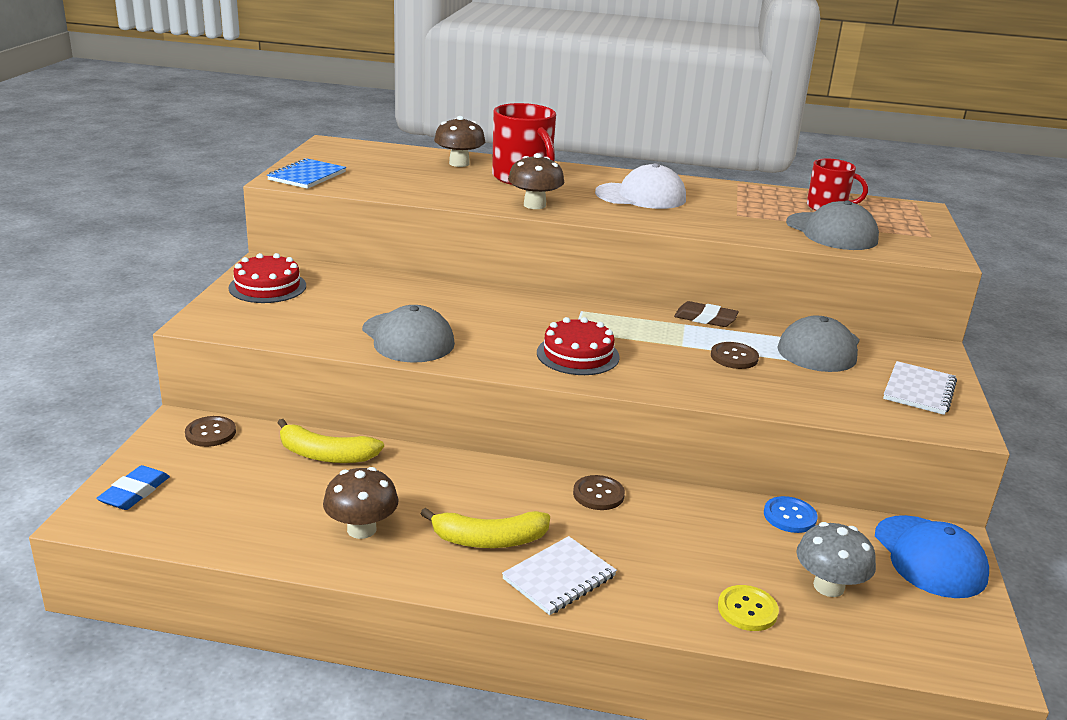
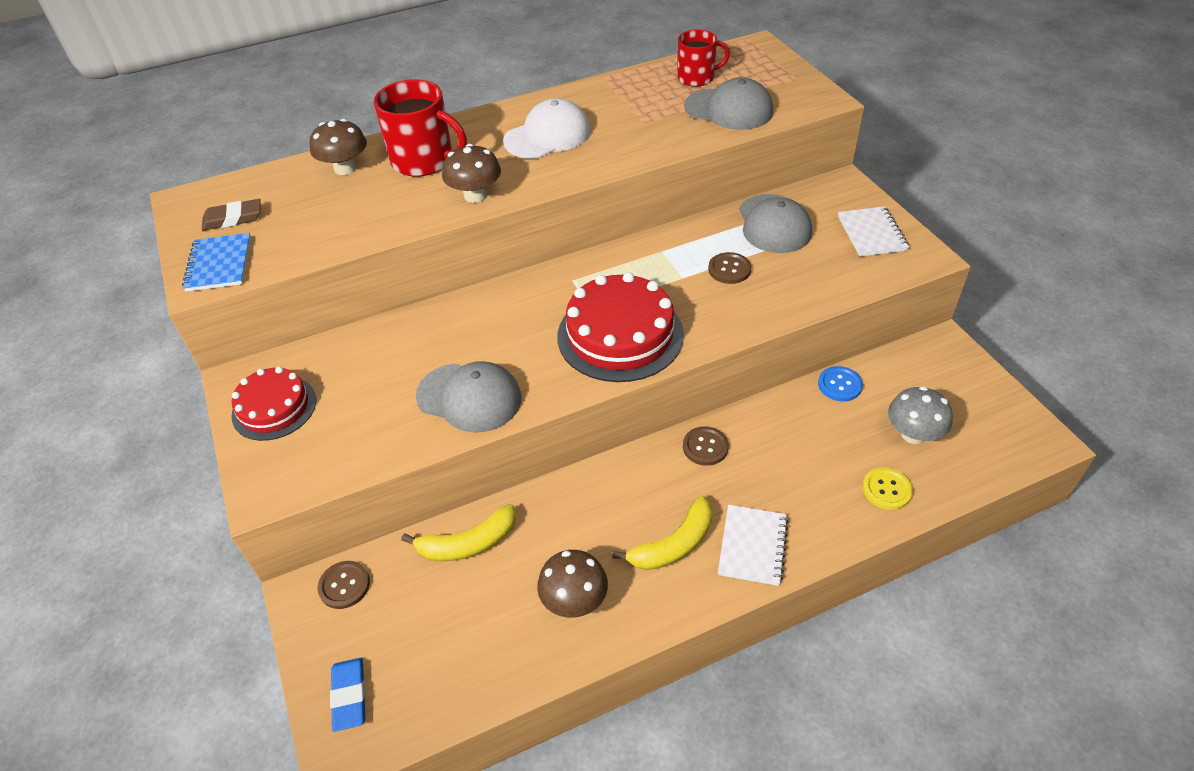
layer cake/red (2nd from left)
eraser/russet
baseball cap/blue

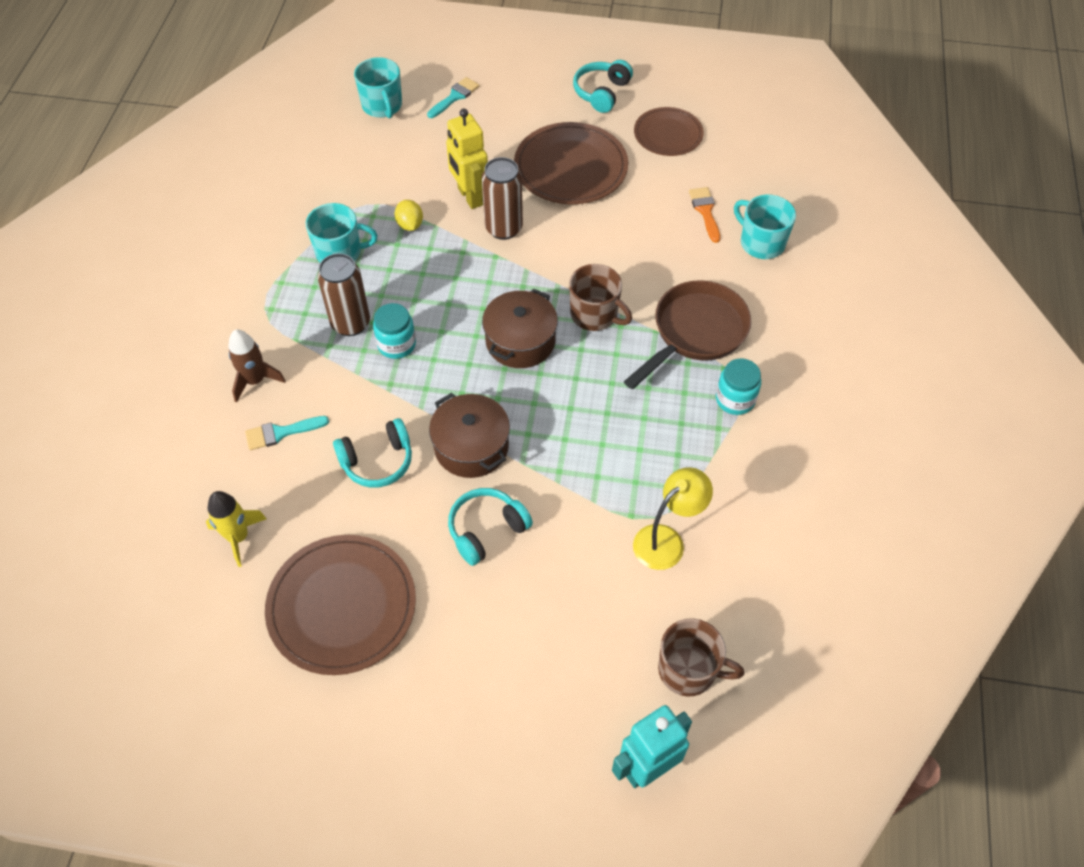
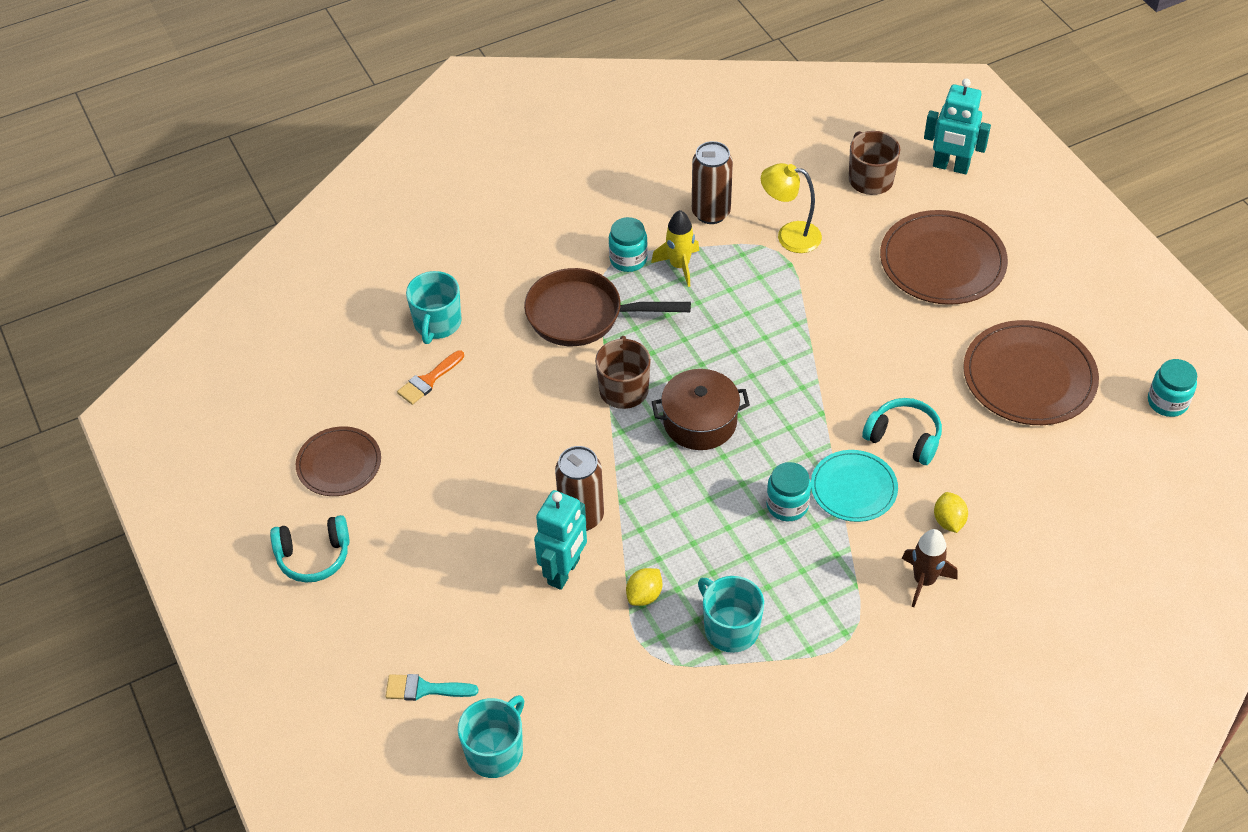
toy rocket/yellow
lemon/yellow (2nd from left)
can/russet (2nd from left)
pot/russet (1st from left in the first image)
toy robot/turquoise (1st from left)
over-ear headphones/turquoise (2nd from left in the first image)
dinner plate/russet (2nd from left)
dinner plate/turquoise
preserve jar/turquoise (3rd from left)

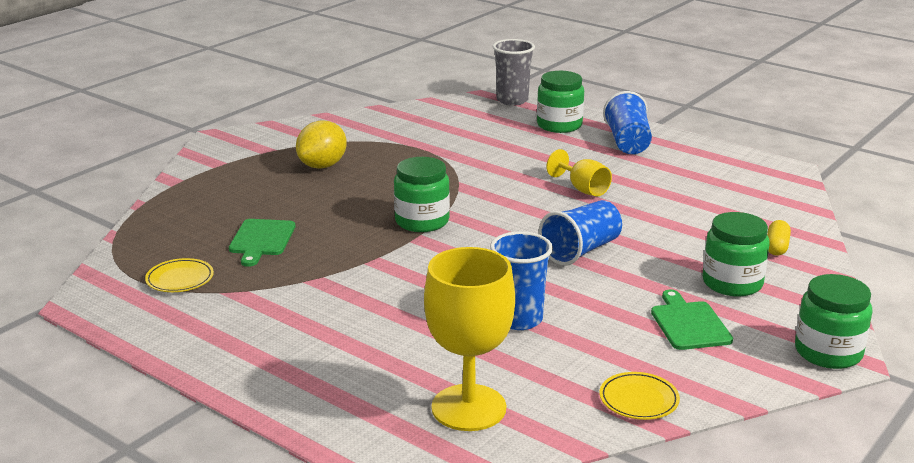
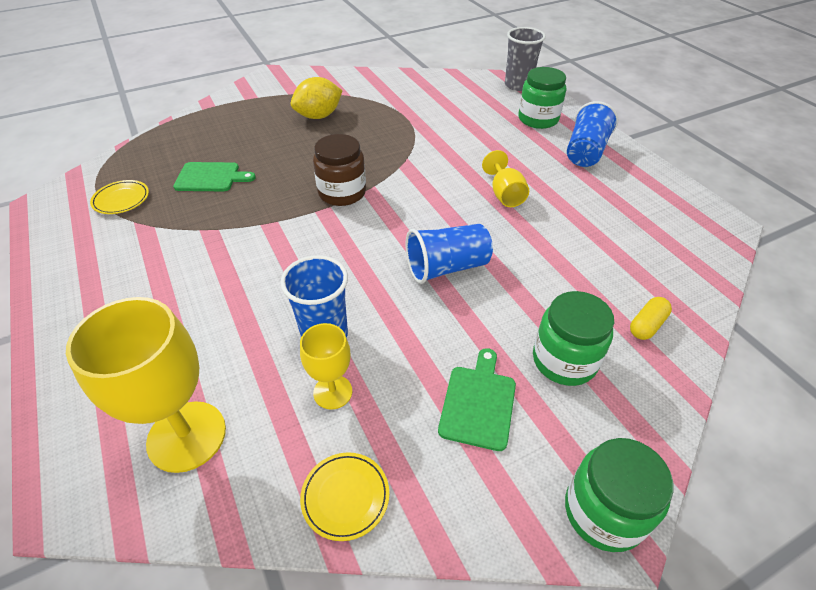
chopping board/leaf-green (1st from left)
preserve jar/russet
goblet/yellow (2nd from left)

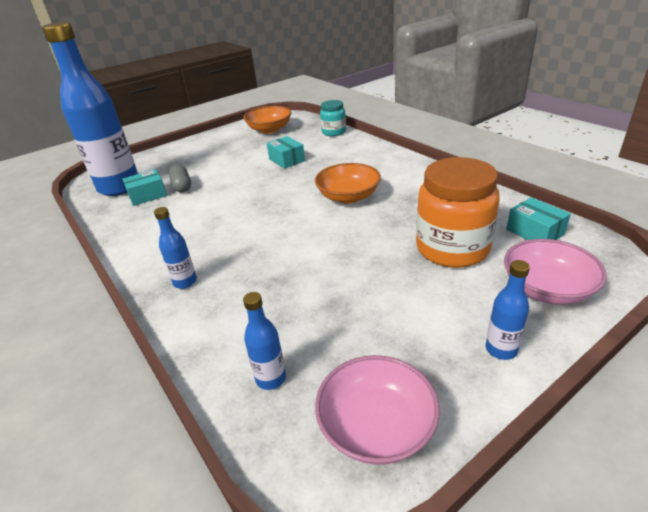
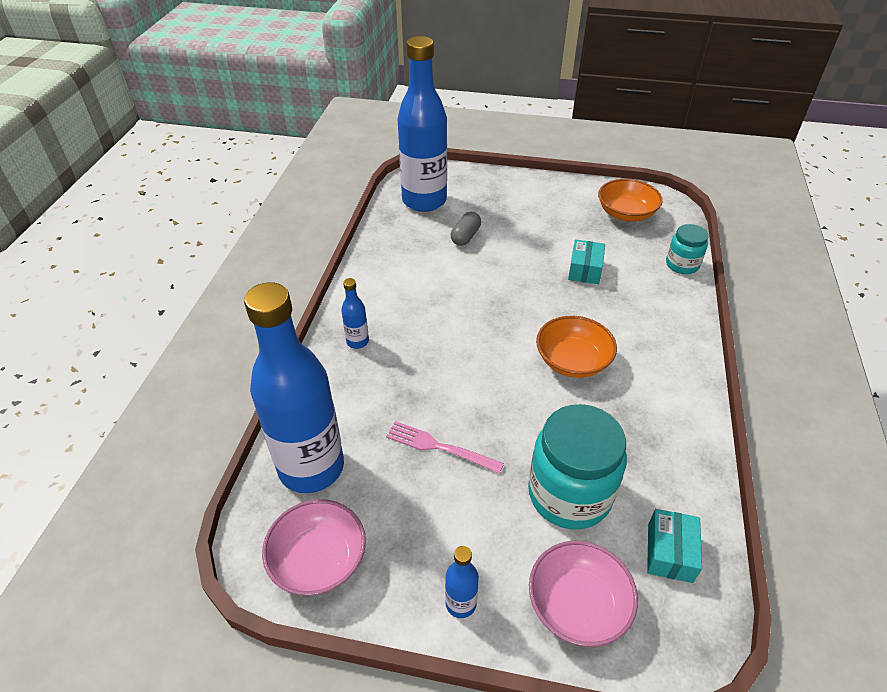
parcel/turquoise (1st from left in the first image)
bottle/blue (1st from left)
preserve jar/turquoise (1st from left)
table fork/rose-pink

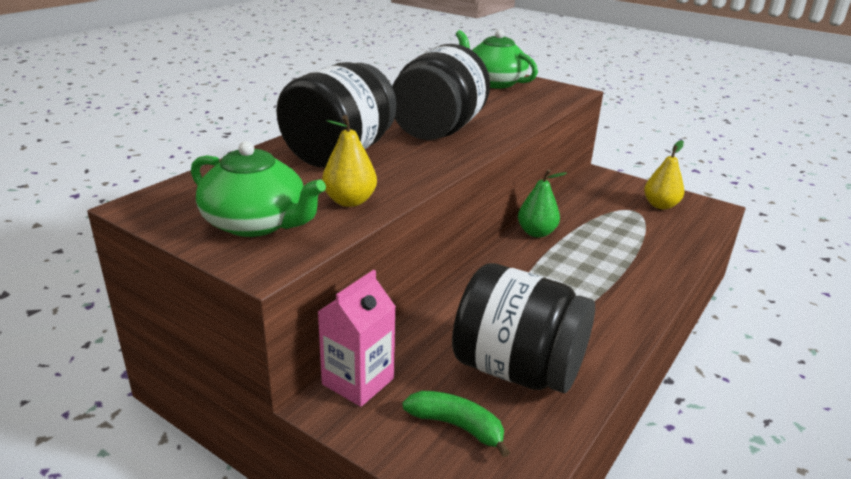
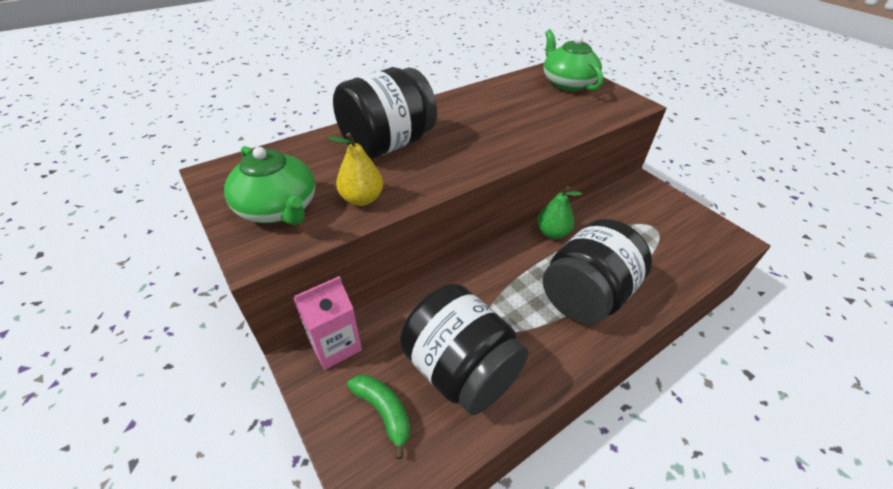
preserve jar/black (3rd from left)
pear/yellow (2nd from left in the first image)

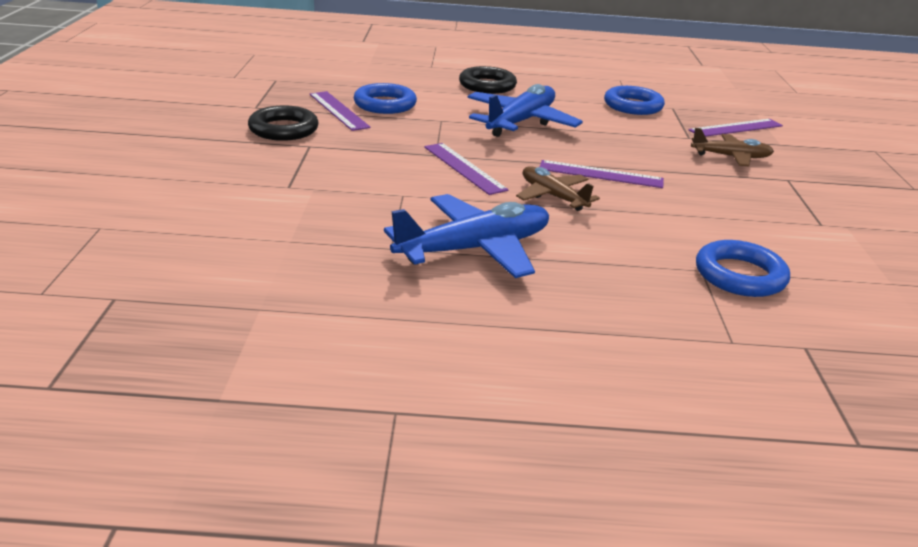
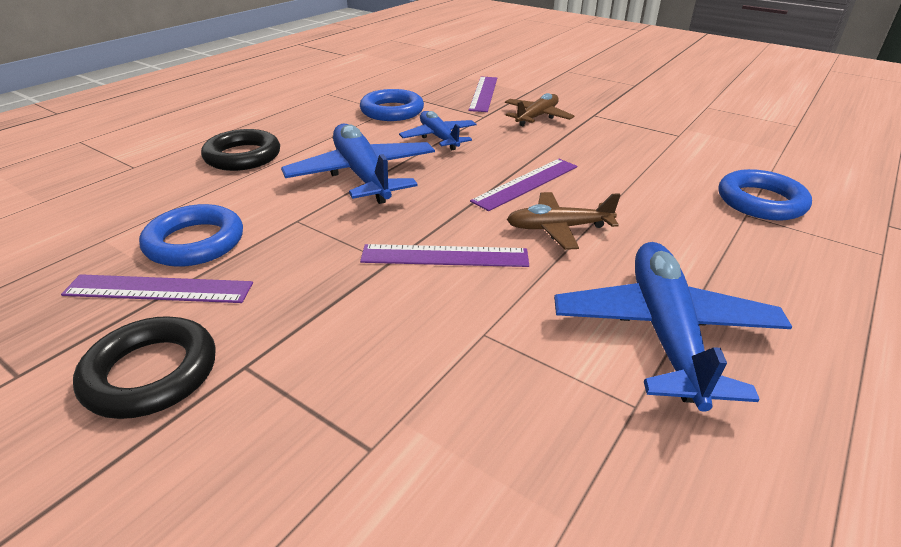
aeroplane/blue (2nd from left)

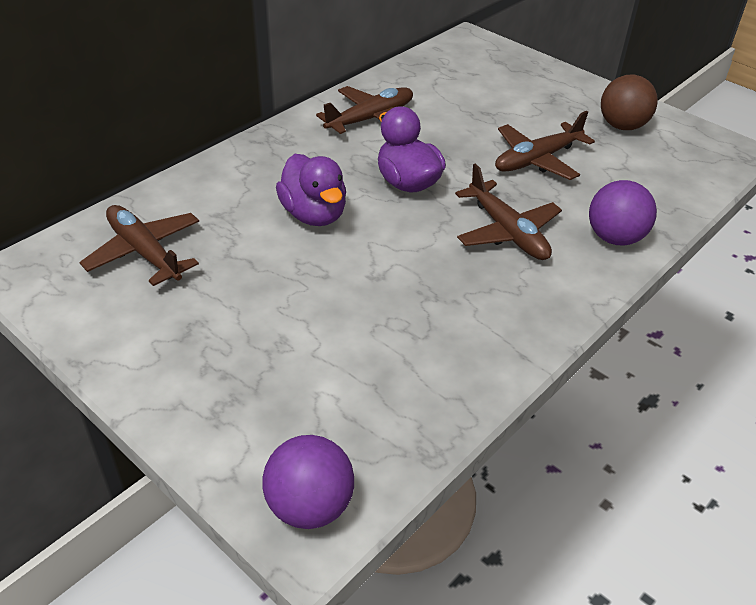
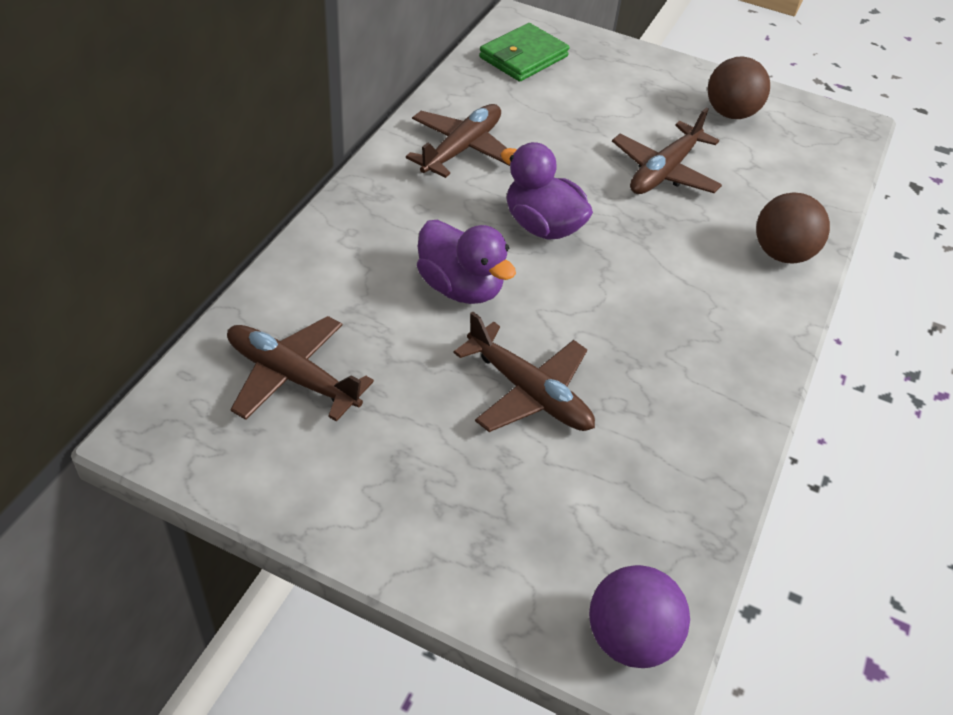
aeroplane/russet (3rd from left)
ball/russet (2nd from left)
billfold/leaf-green

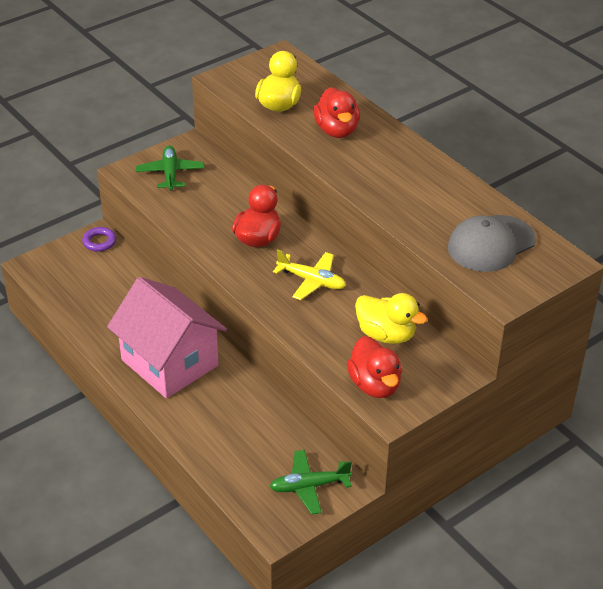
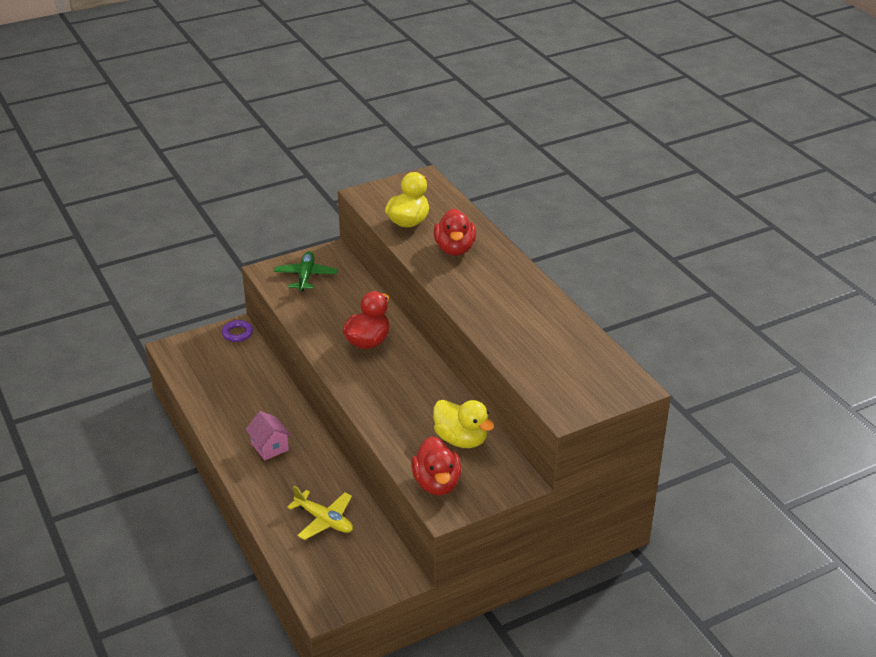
toy house/rose-pink
aeroplane/leaf-green (2nd from left in the first image)
aeroplane/yellow
baseball cap/grey

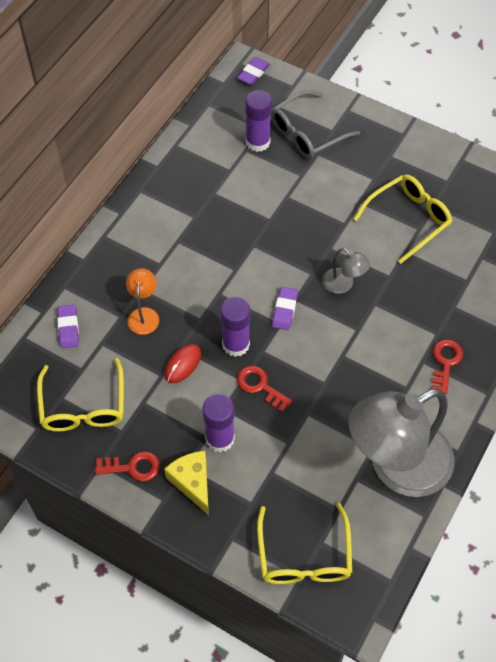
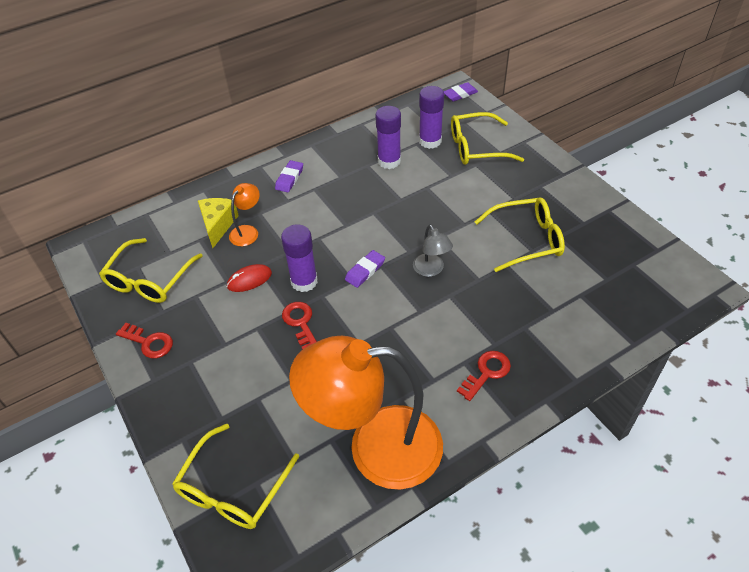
eraser/royal purple (1st from left)
cheese/yellow
glue stick/royal purple (2nd from left)
eyeglasses/yellow (3rd from left)
desk lamp/orange (2nd from left)

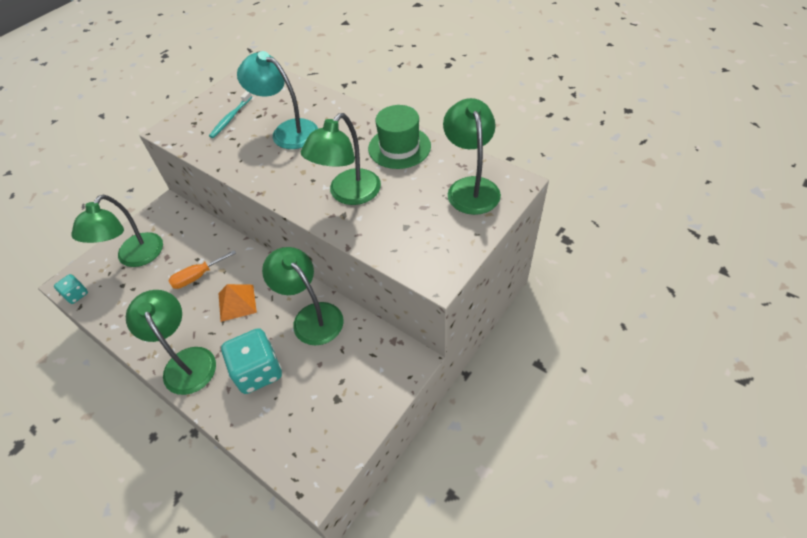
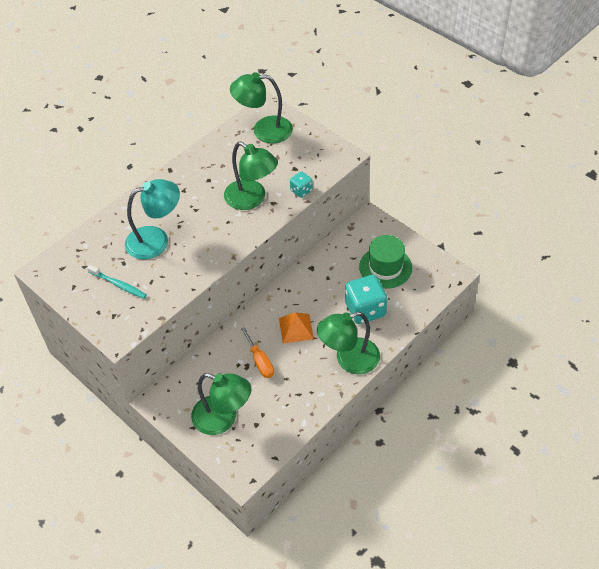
die/turquoise (1st from left)
desk lamp/turquoise
desk lamp/leaf-green (3rd from left in the first image)
tall hat/leaf-green

